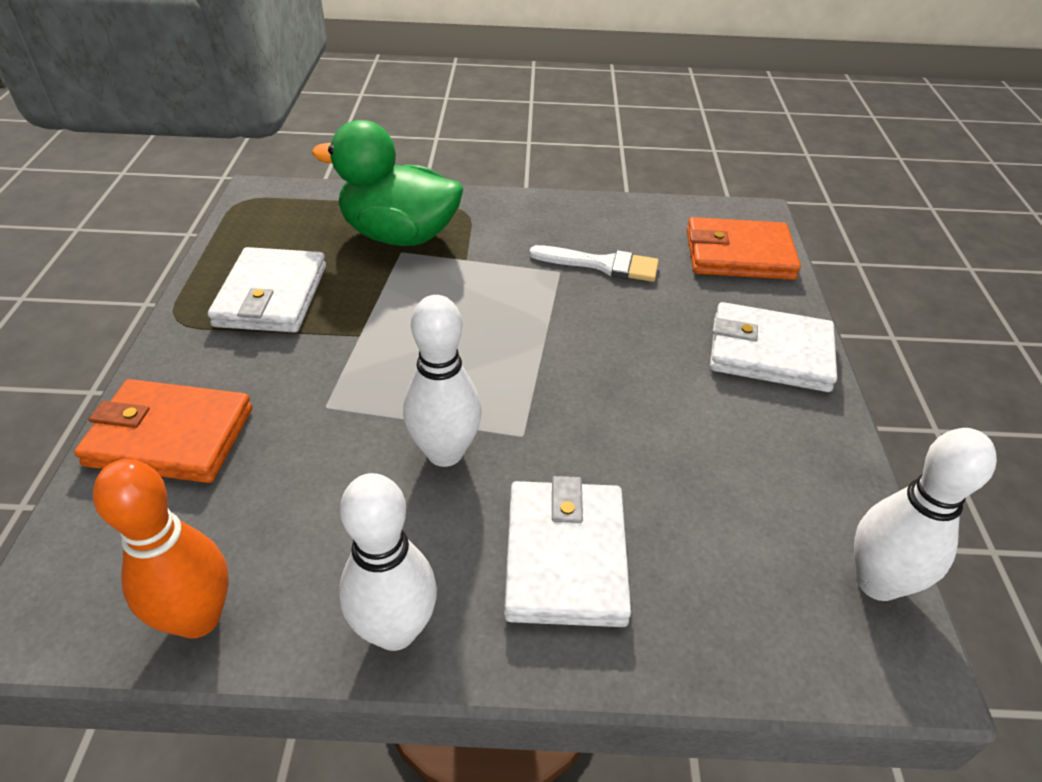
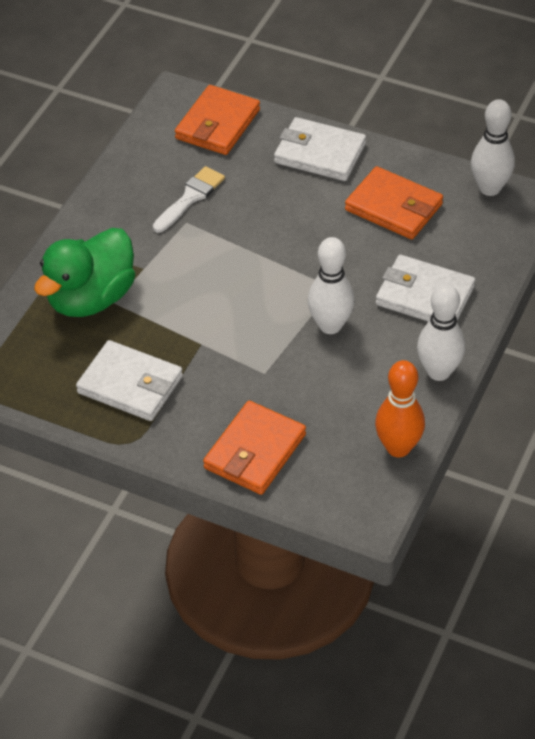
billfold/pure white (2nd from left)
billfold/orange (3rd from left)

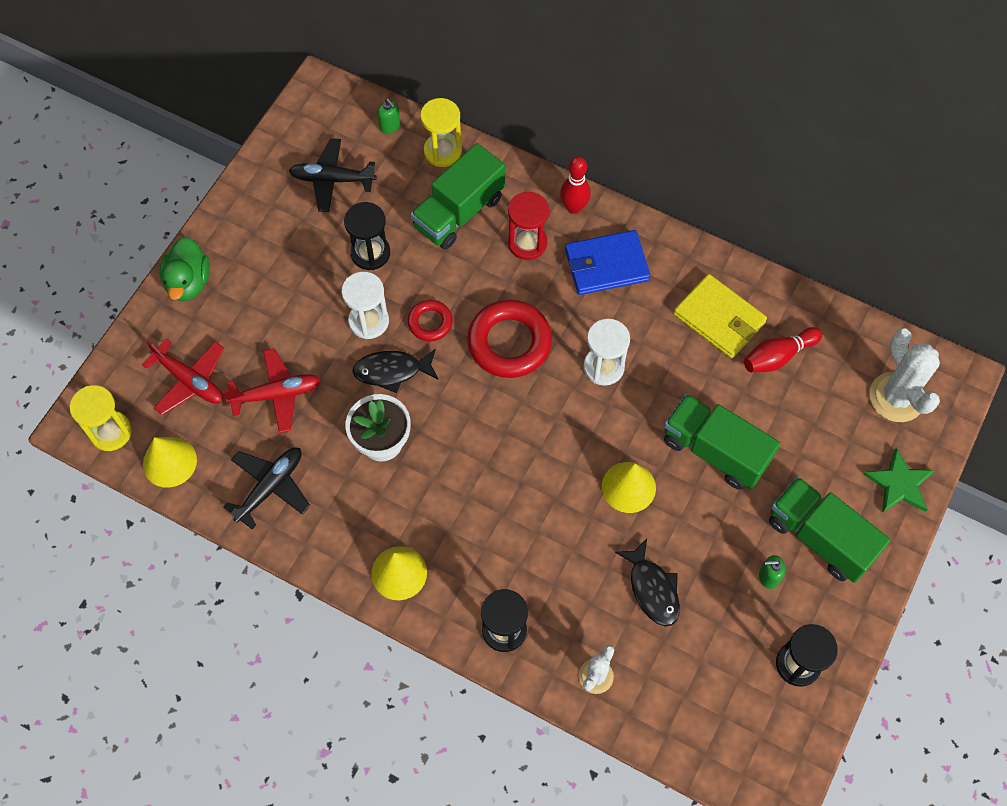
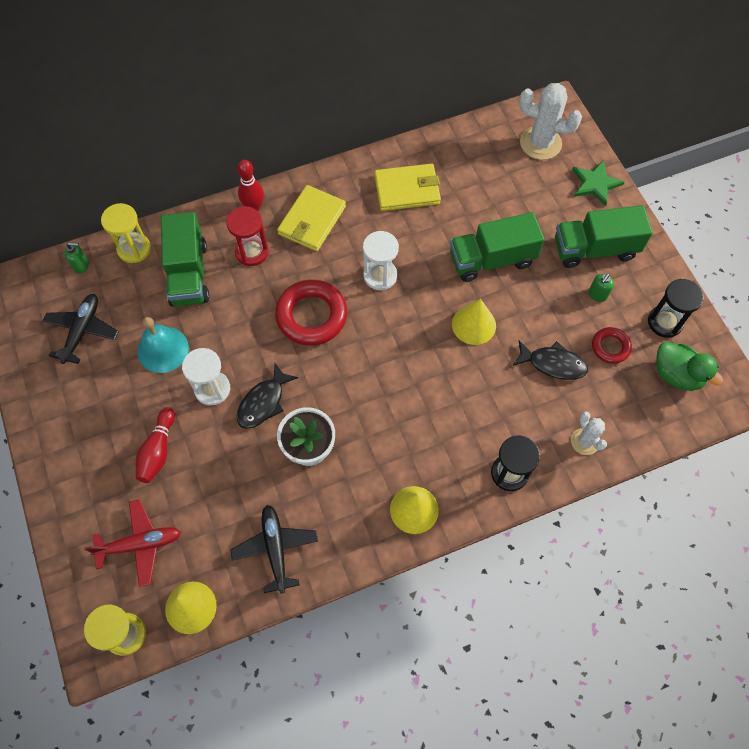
toy duck/leaf-green
aeroplane/red (2nd from left in the first image)
aeroplane/black (1st from left)
hand bell/turquoise
hoop/red (2nd from left)
billfold/yellow (1st from left)
tenpin/red (1st from left)

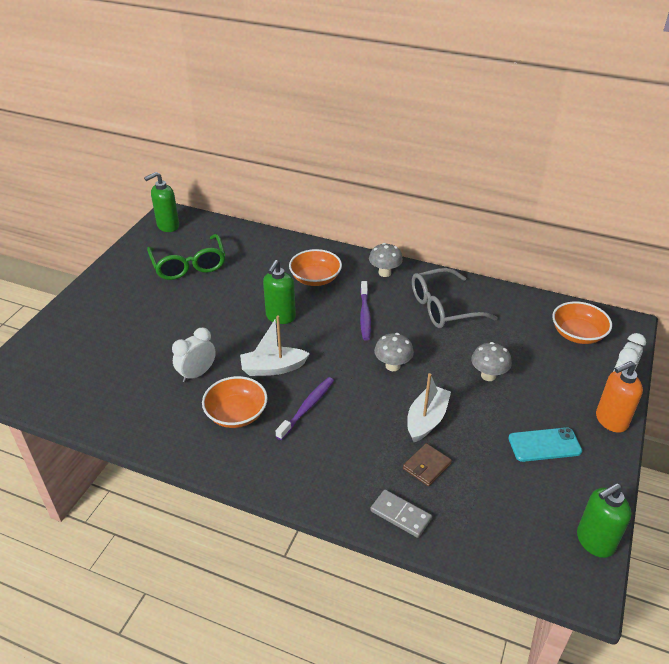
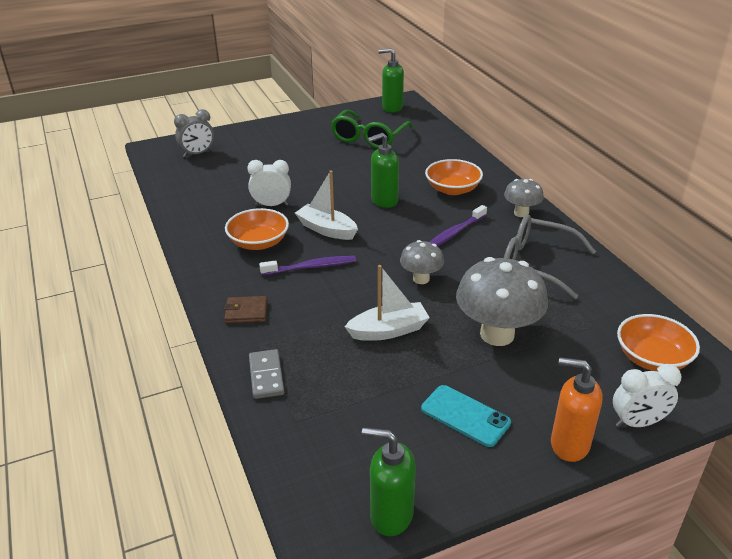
billfold/russet
fungus/grey (2nd from left)
clock/grey

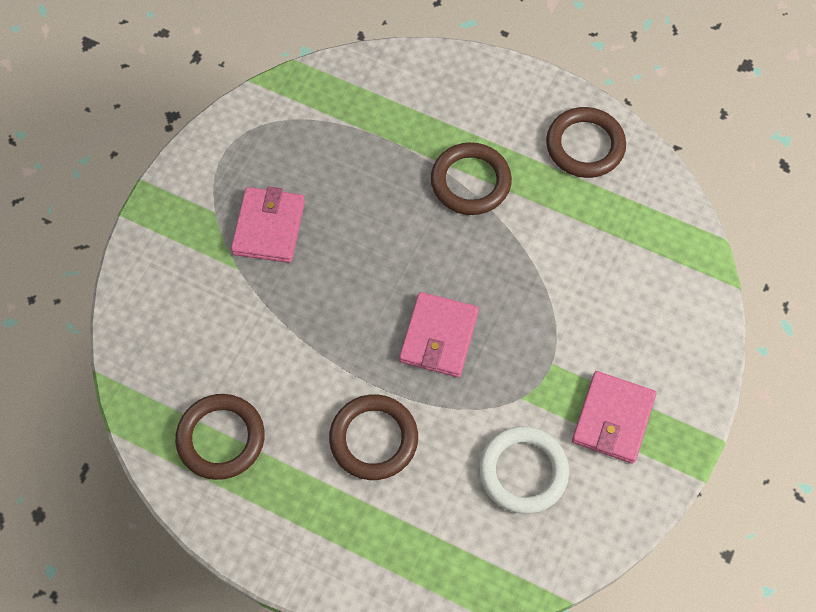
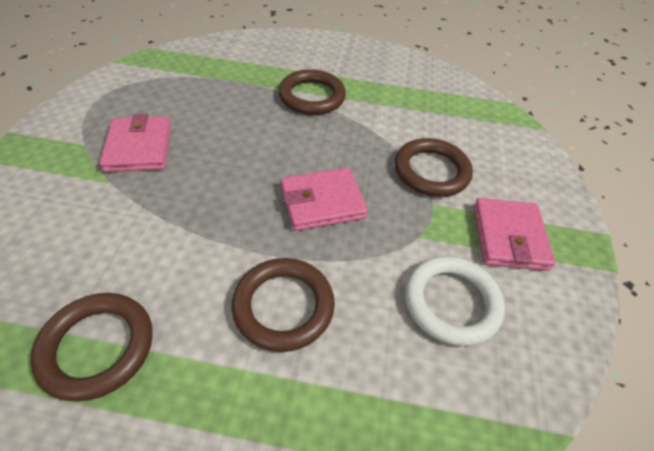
billfold/rose-pink (2nd from left)
hoop/russet (4th from left)

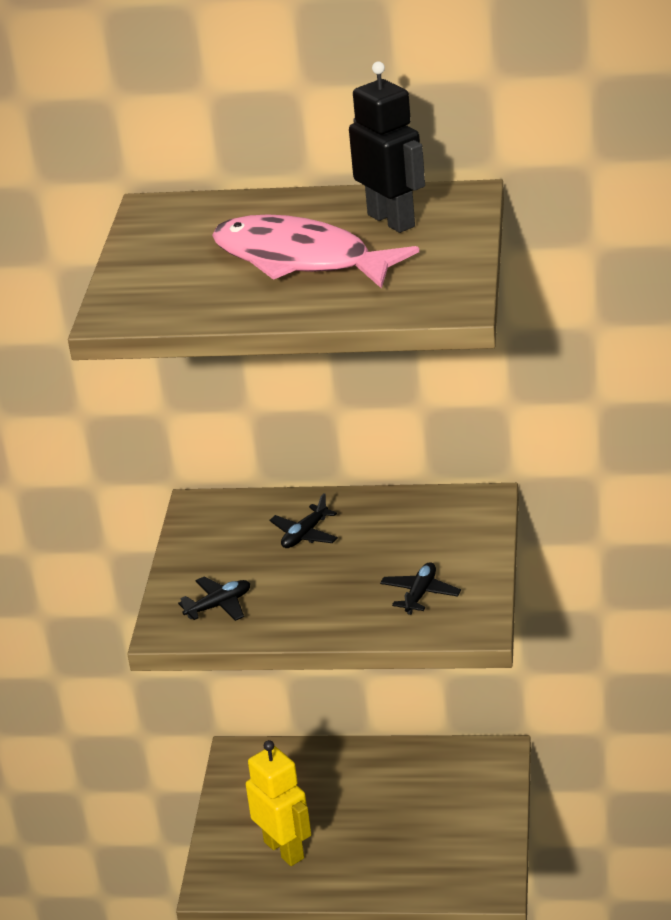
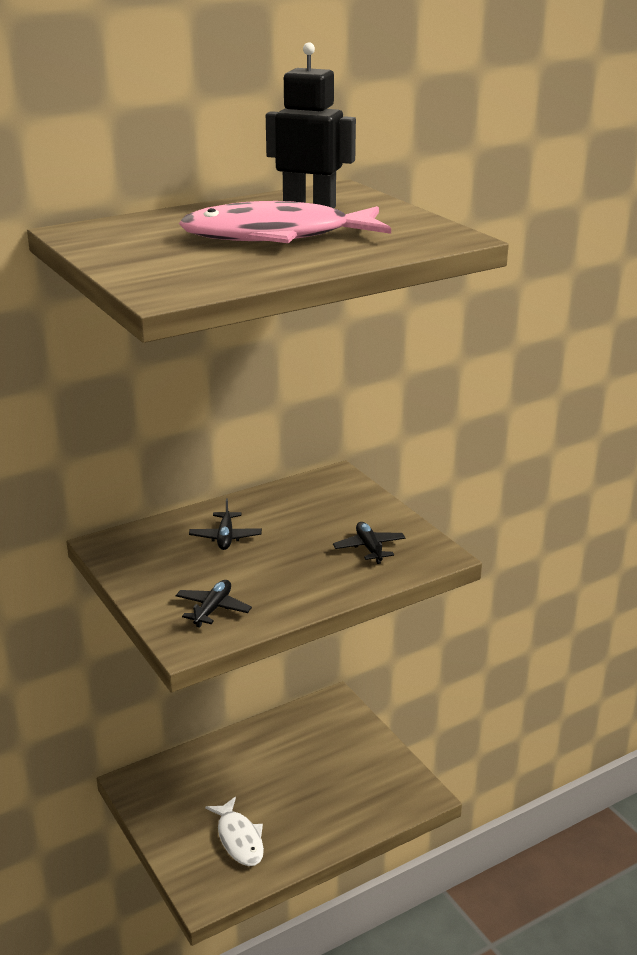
toy fish/pure white

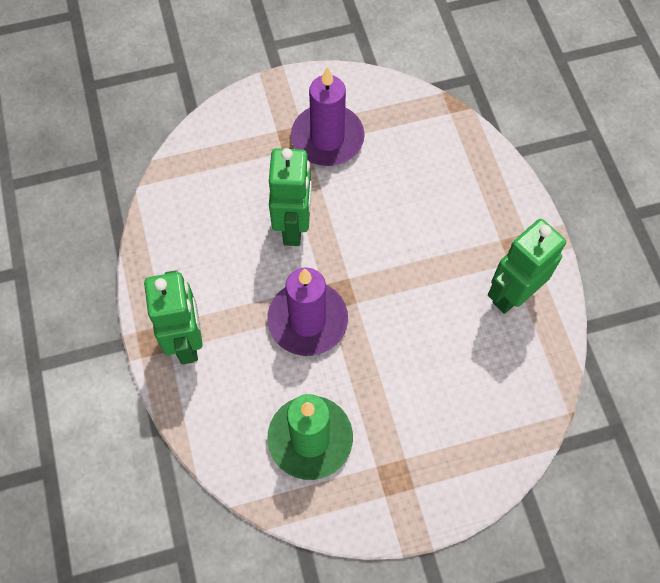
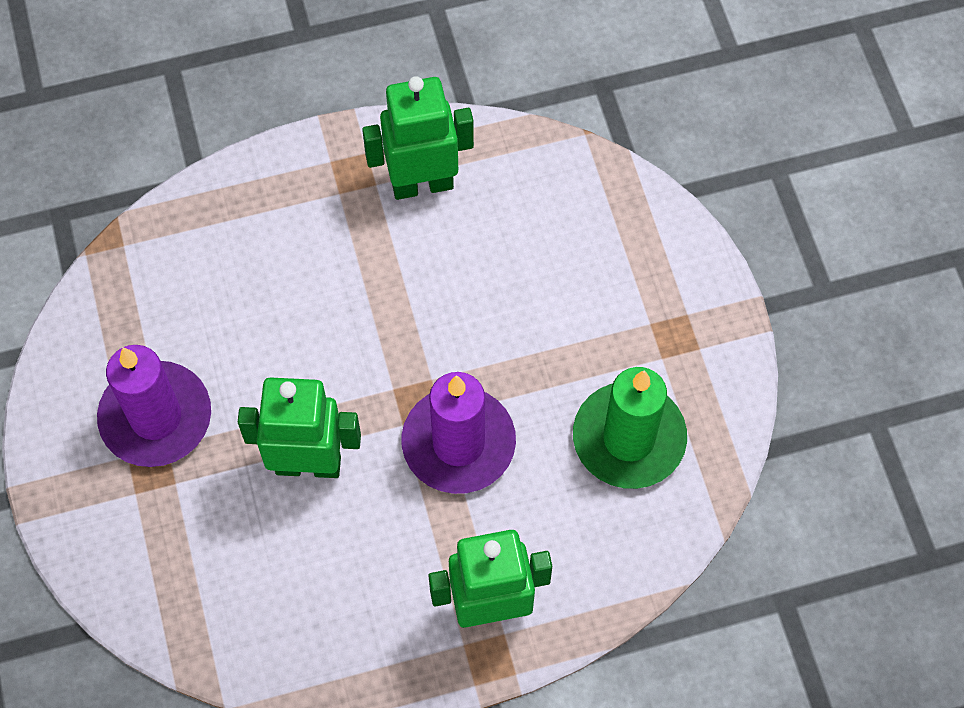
toy robot/leaf-green (2nd from left)

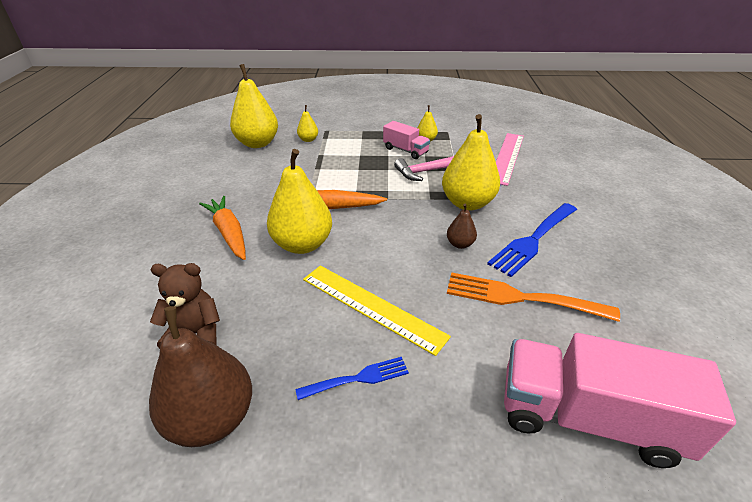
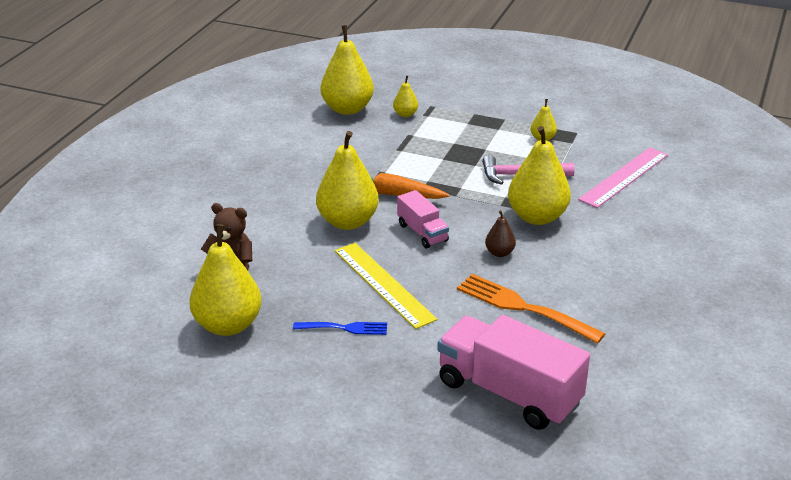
pear/yellow (1st from left)
toy carrot/orange (1st from left in the first image)
toy truck/rose-pink (1st from left)
table fork/blue (2nd from left in the first image)

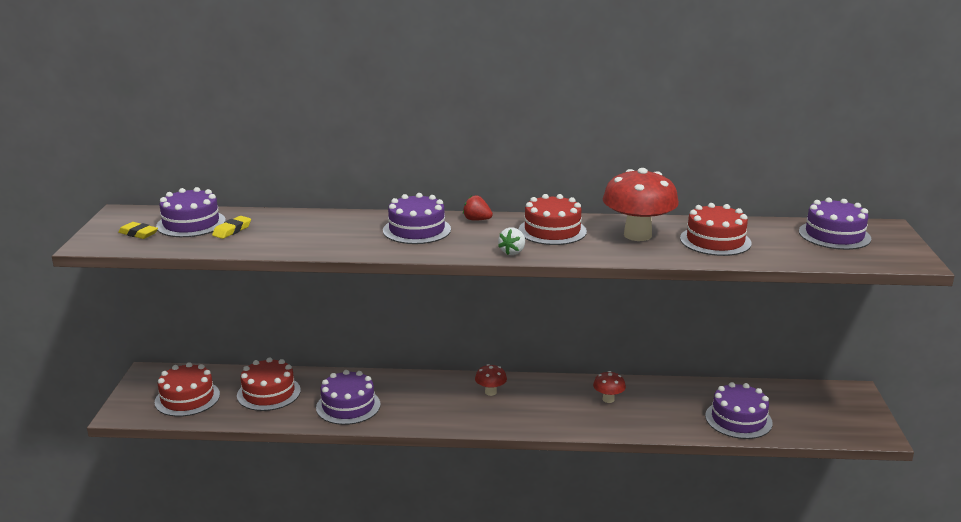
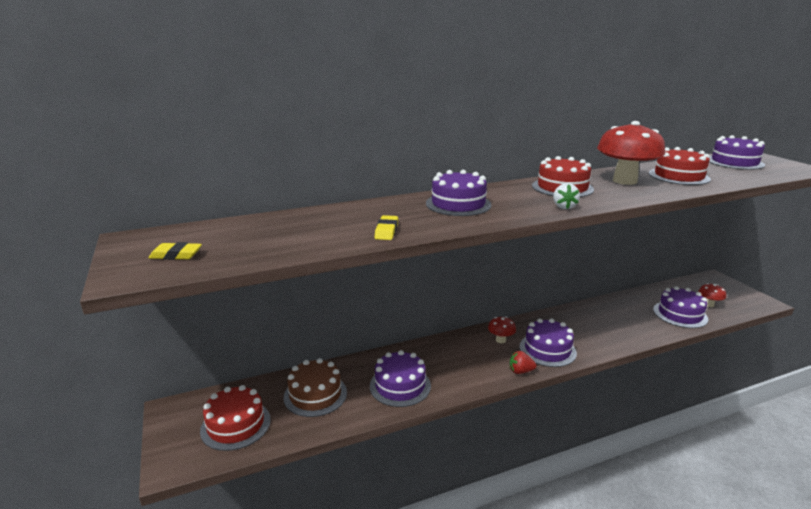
layer cake/royal purple (3rd from left)
eraser/yellow (2nd from left)
layer cake/russet
strawberry/red
fungus/red (3rd from left)

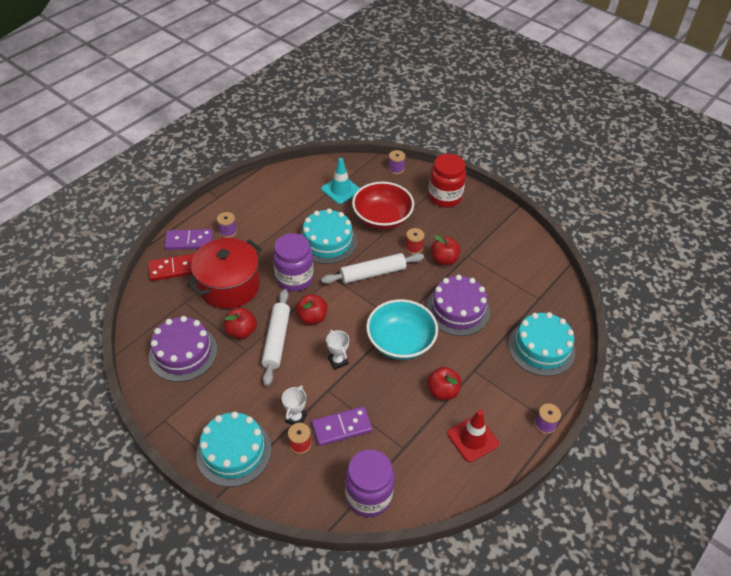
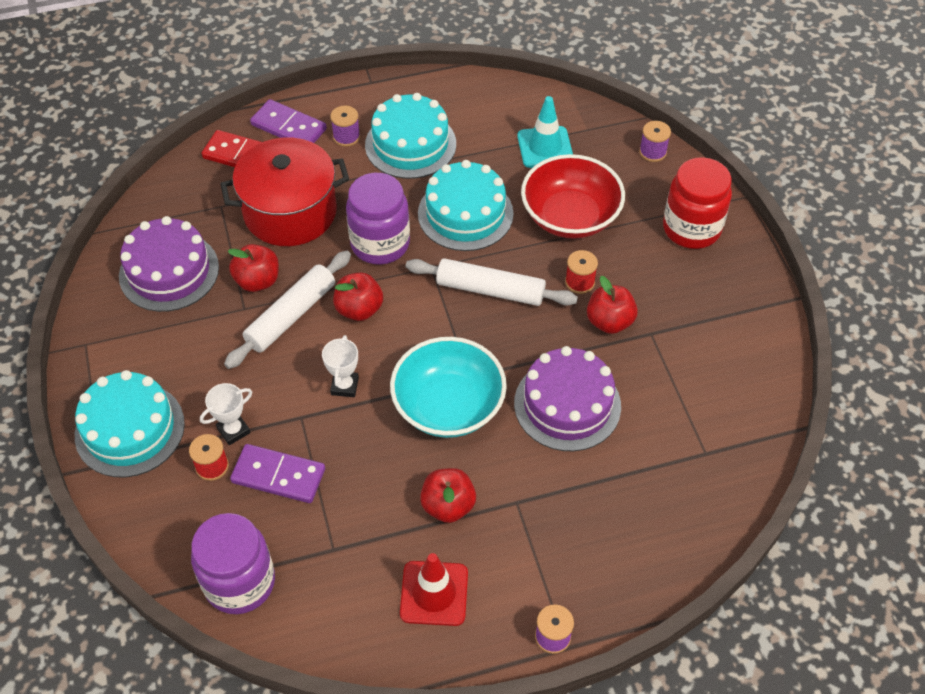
layer cake/turquoise (2nd from left)

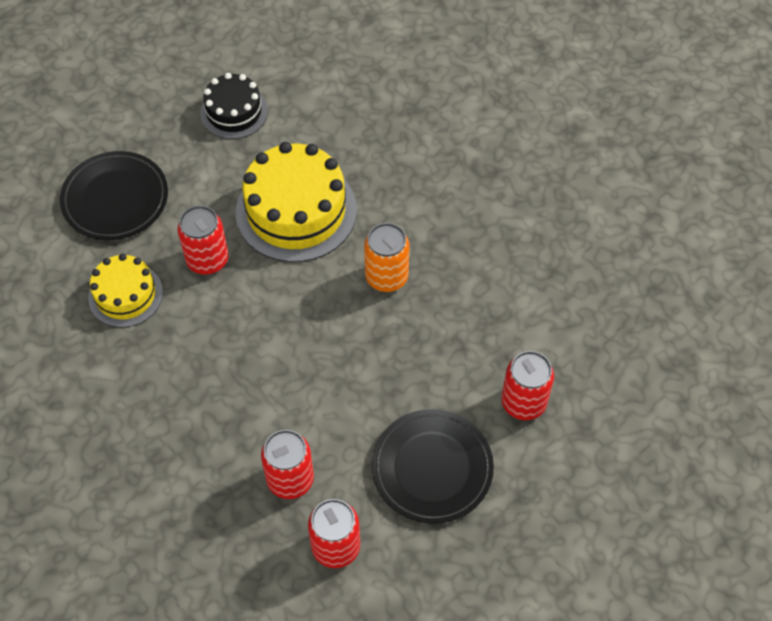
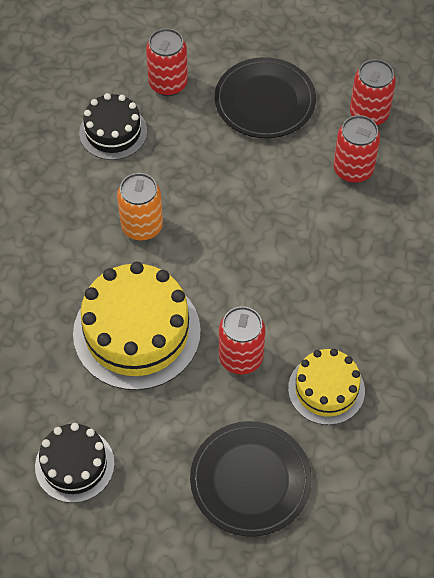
layer cake/black (2nd from left)

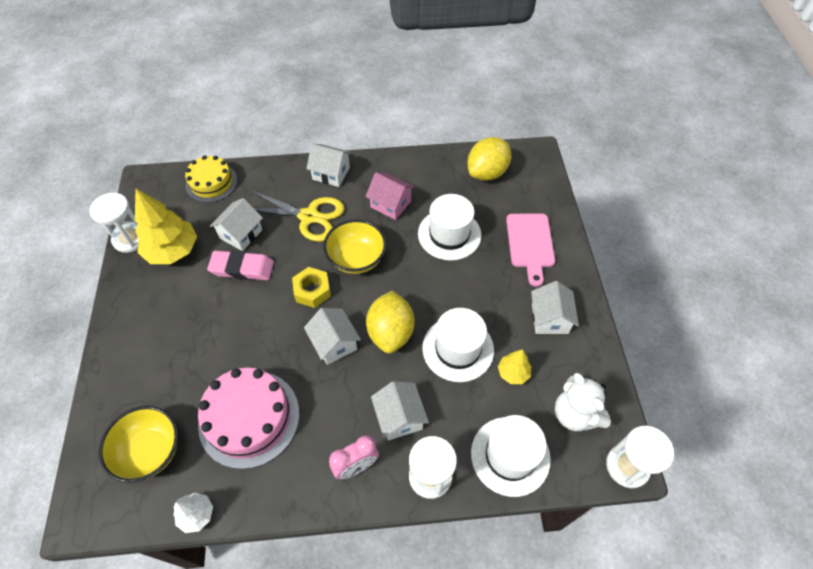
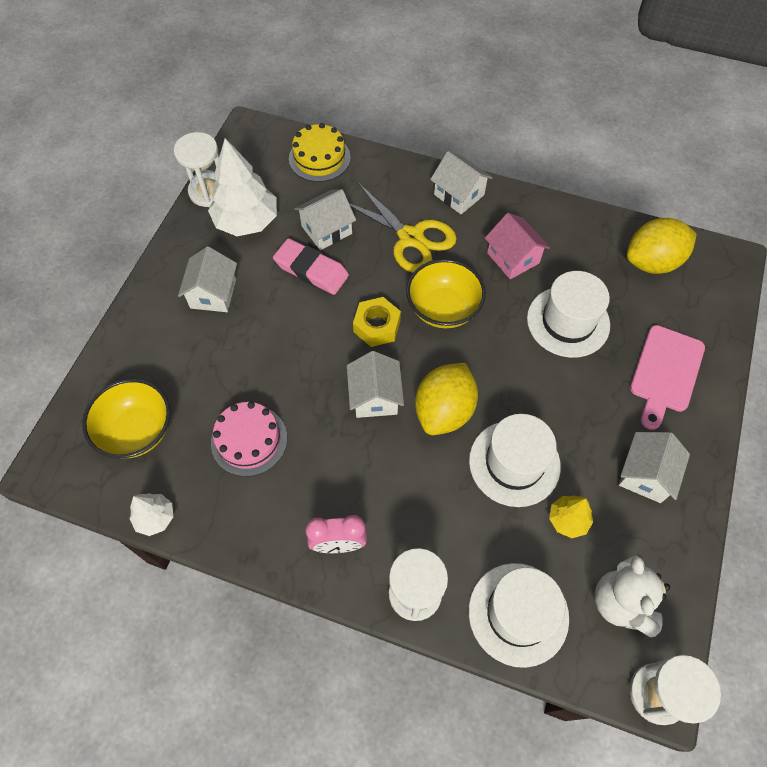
fir tree/pure white (2nd from left)
layer cake/rose-pink
toy house/pure white (1st from left)

